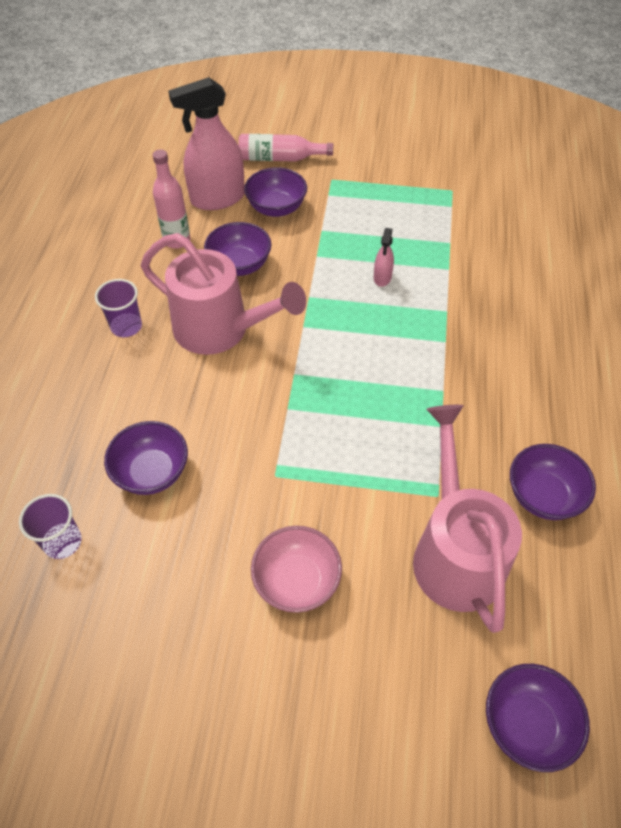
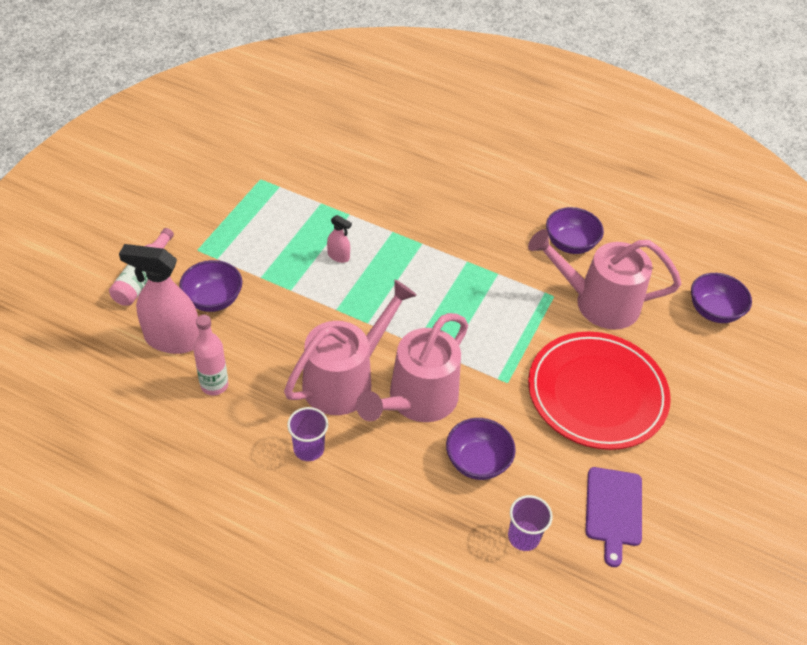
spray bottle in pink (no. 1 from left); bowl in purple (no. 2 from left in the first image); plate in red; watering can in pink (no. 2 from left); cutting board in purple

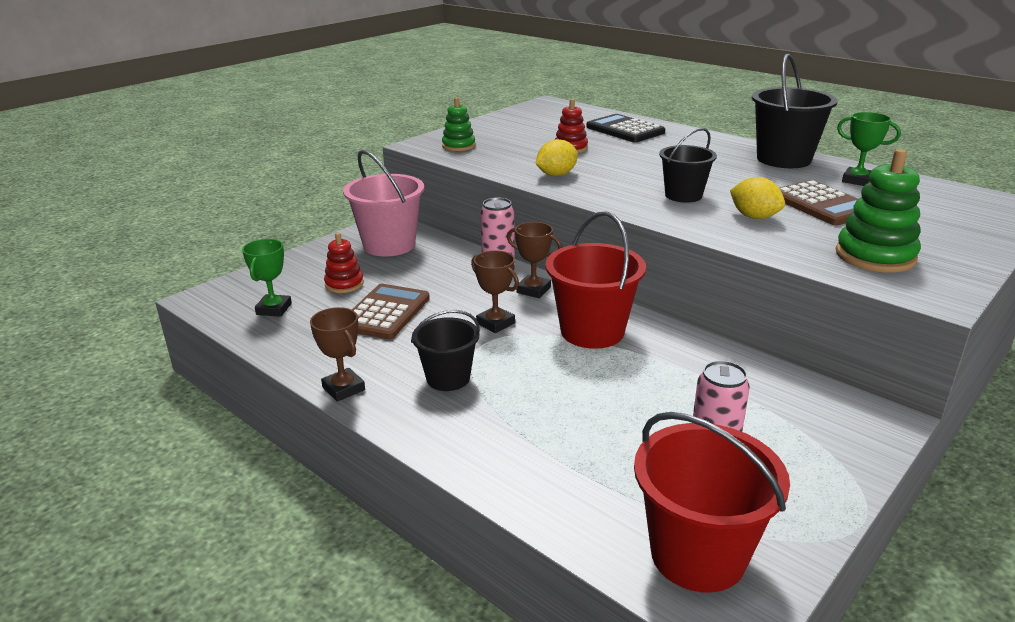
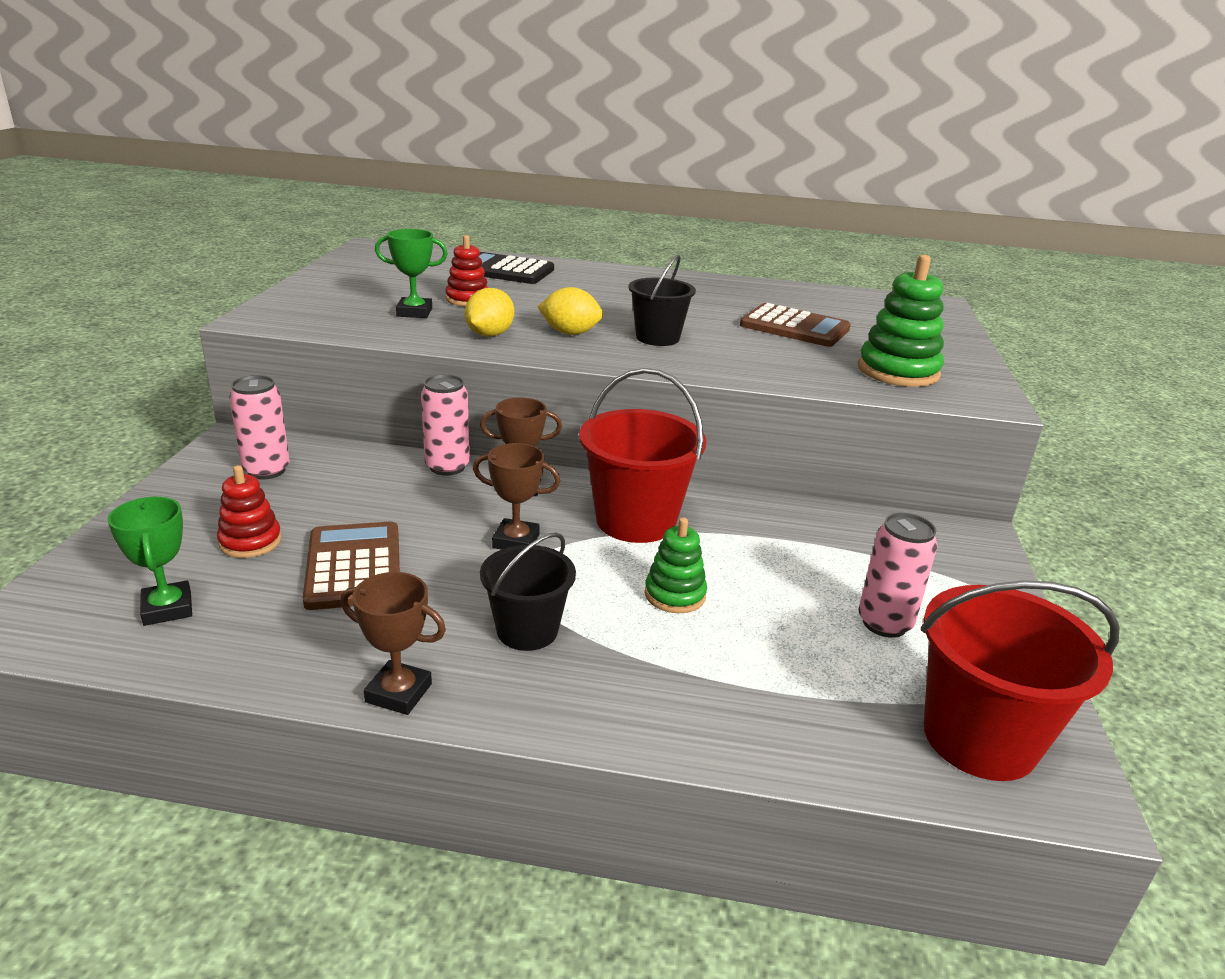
can in pink (no. 1 from left); stacking toy in green (no. 1 from left); lemon in yellow (no. 2 from left); bucket in black (no. 3 from left in the first image); trophy in green (no. 2 from left)

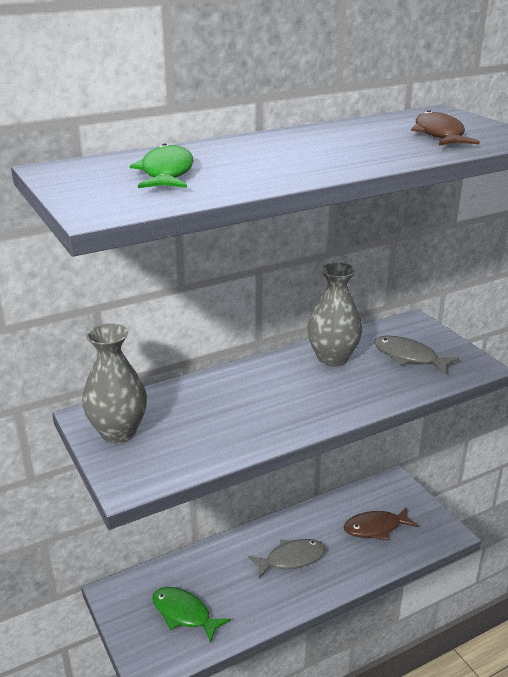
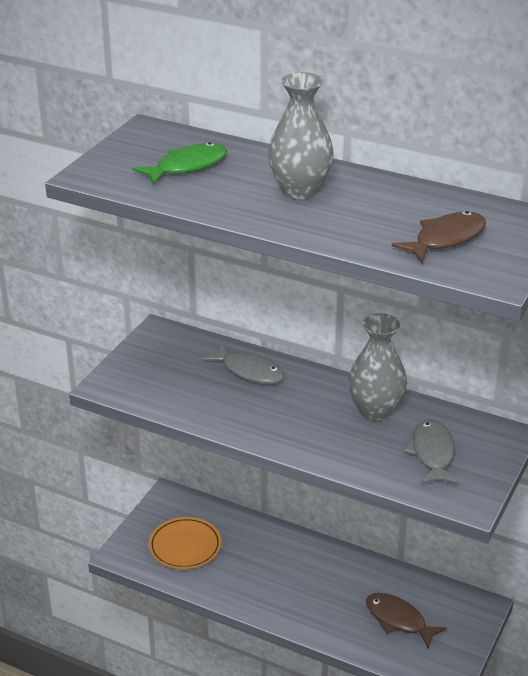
vase in grey (no. 1 from left); plate in orange; fish in grey (no. 1 from left)

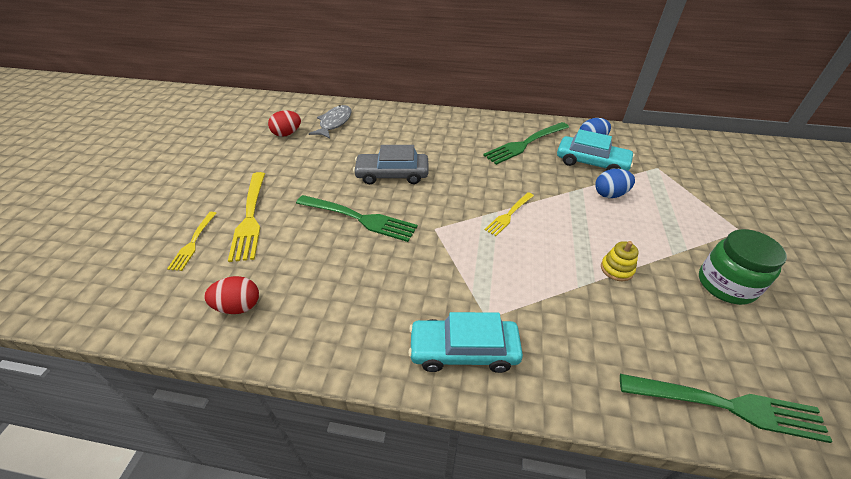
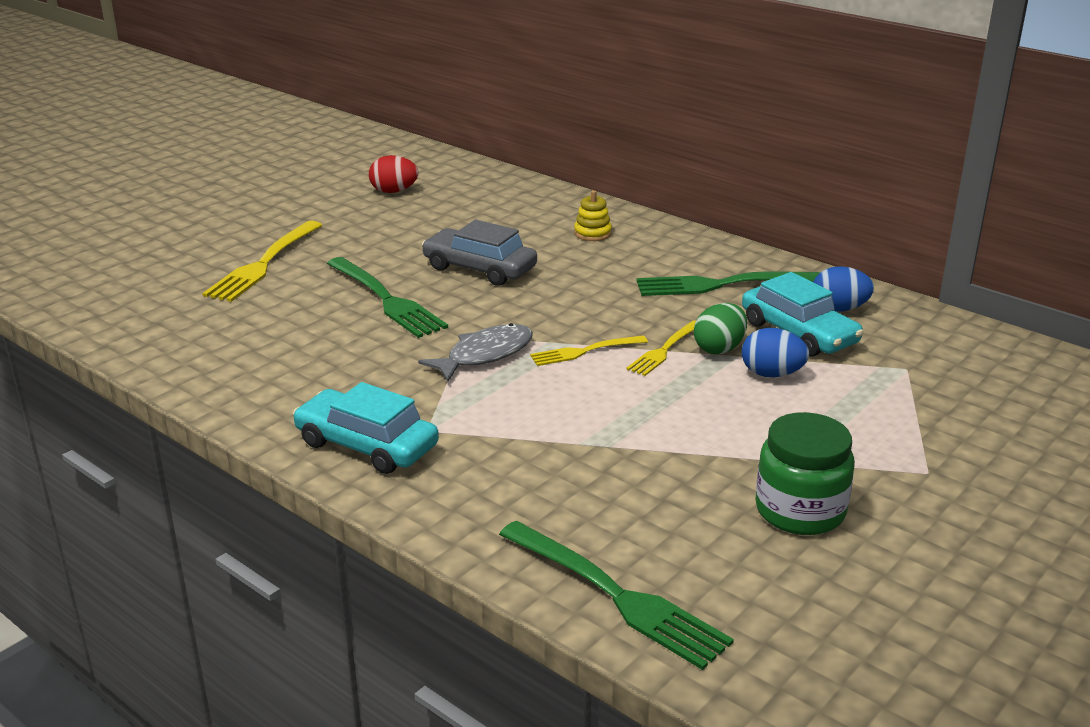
fork in yellow (no. 3 from left); egg in red (no. 1 from left in the first image); fish in grey; stacking toy in yellow; egg in green

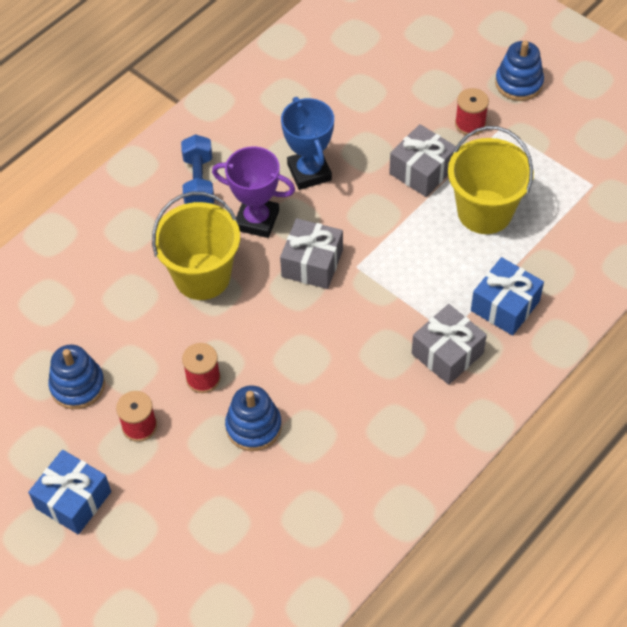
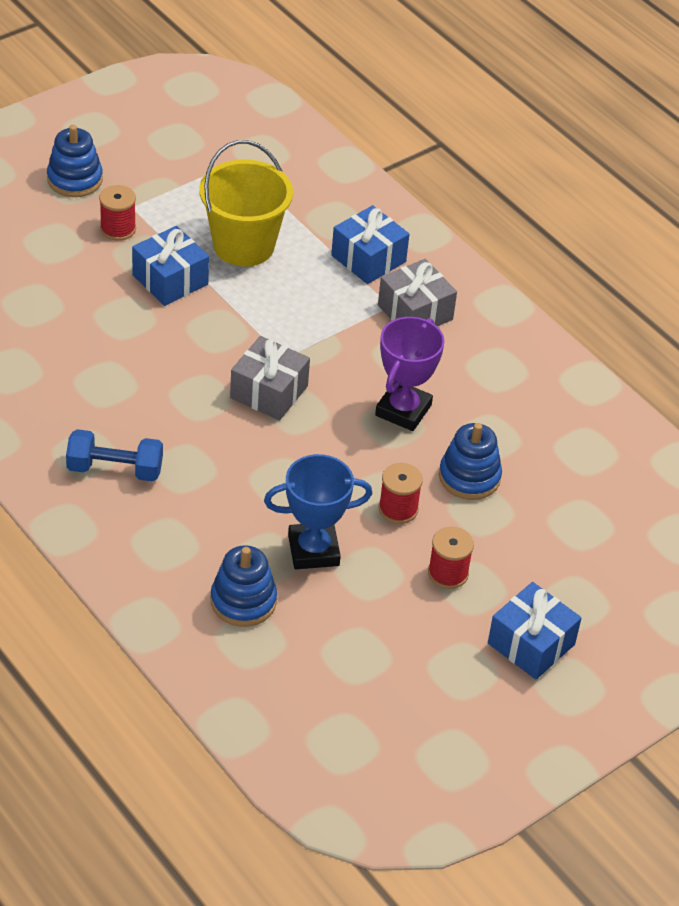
stacking toy in blue (no. 2 from left); bucket in yellow (no. 1 from left in the first image); trophy in purple; trophy in blue; gift in blue (no. 1 from left)

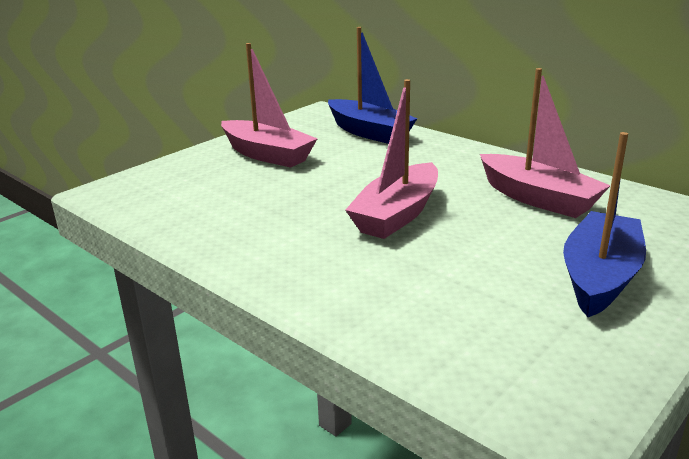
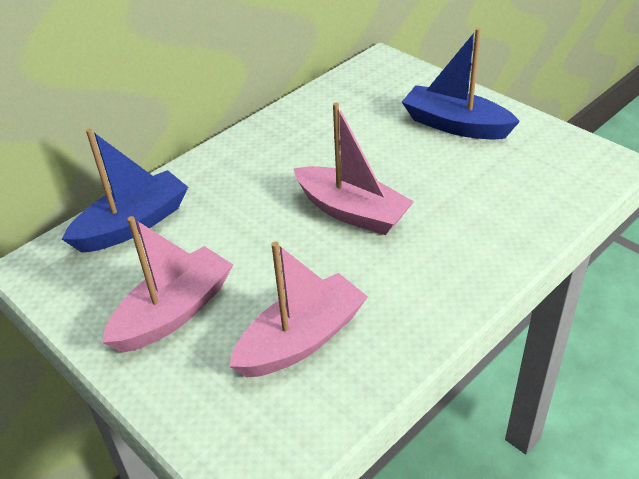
boat in pink (no. 2 from left)

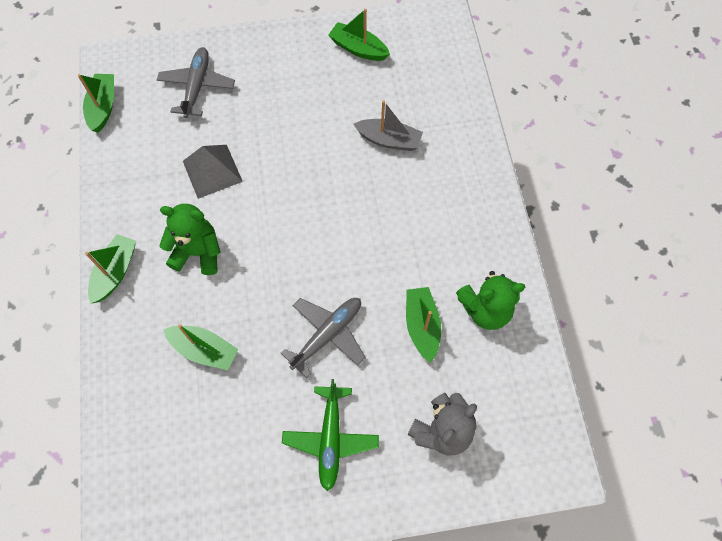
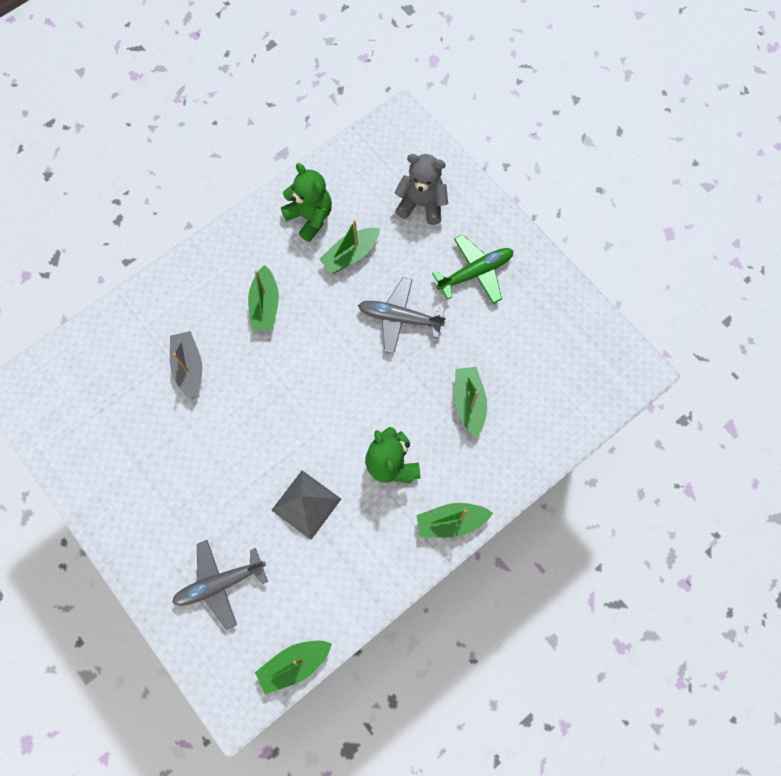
boat in green (no. 1 from left)

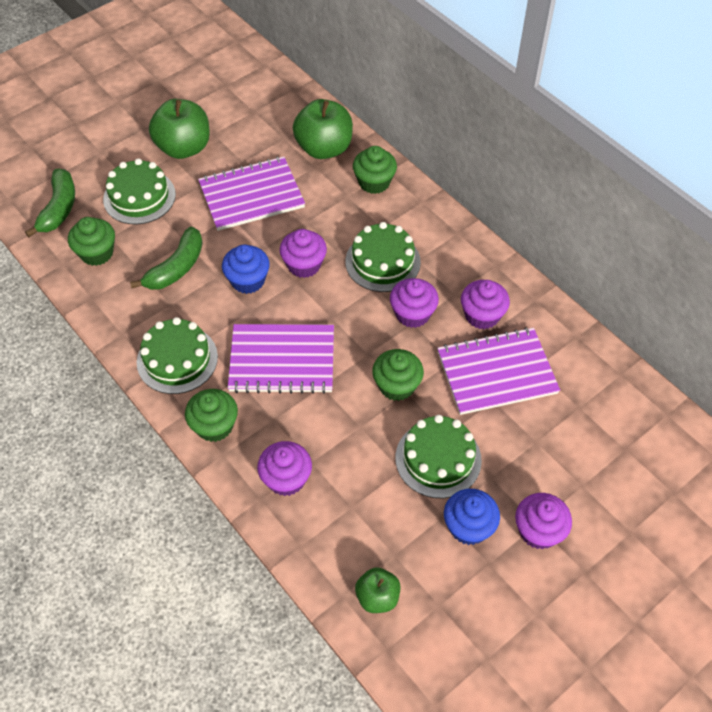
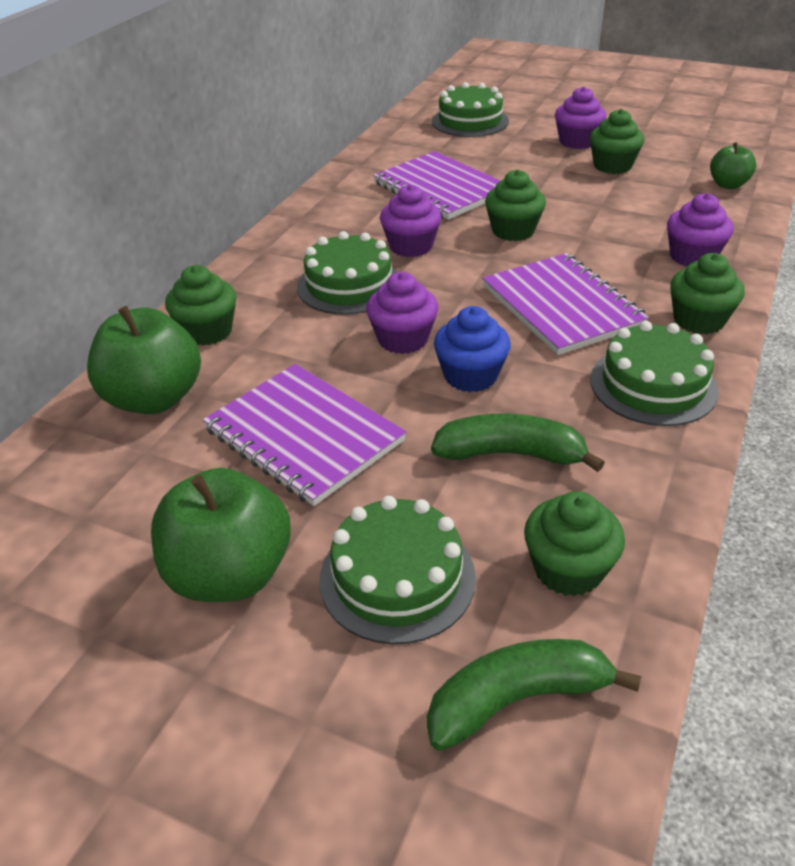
cake in green (no. 3 from left); cupcake in green (no. 4 from left); cupcake in purple (no. 4 from left in the first image)

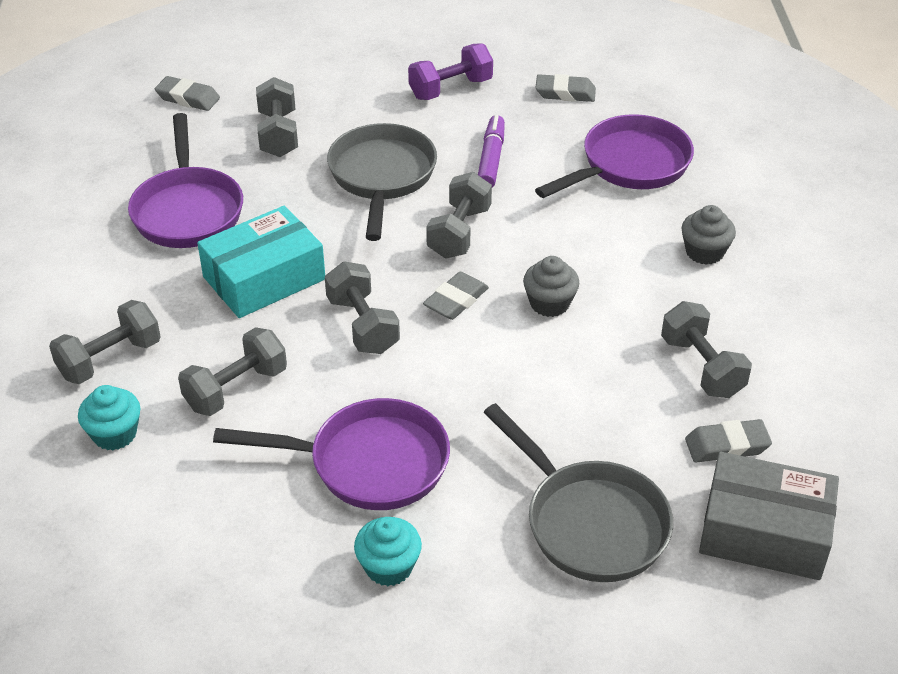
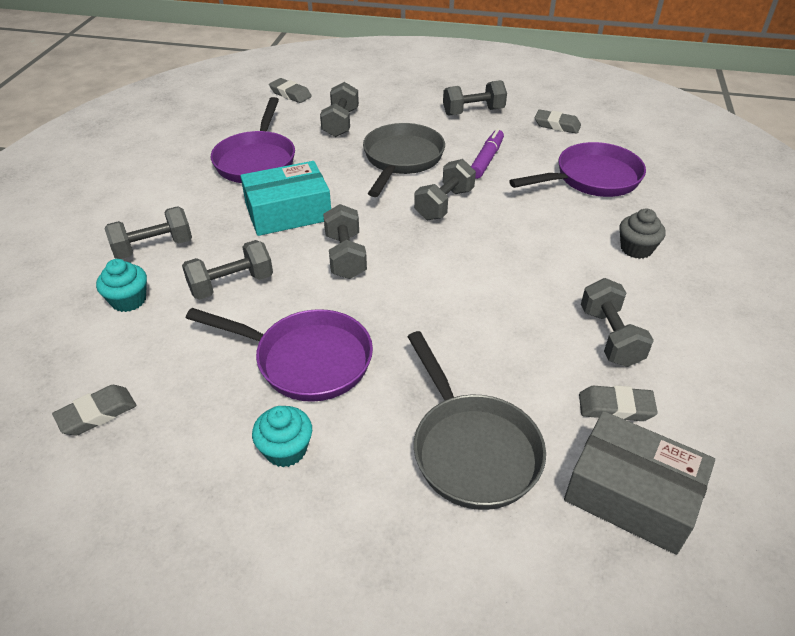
dumbbell in grey (no. 6 from left); eraser in grey (no. 1 from left); cupcake in grey (no. 1 from left in the first image)

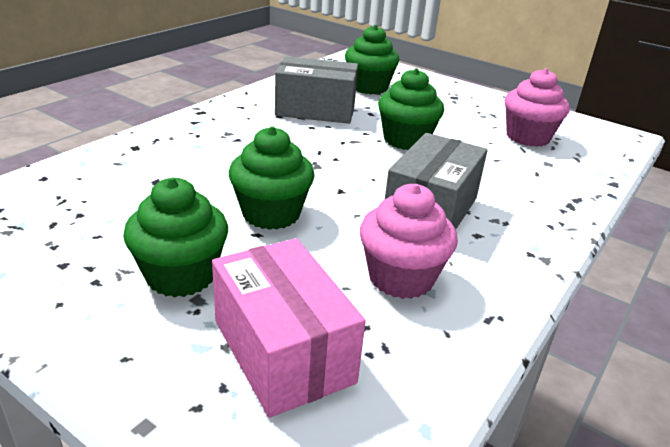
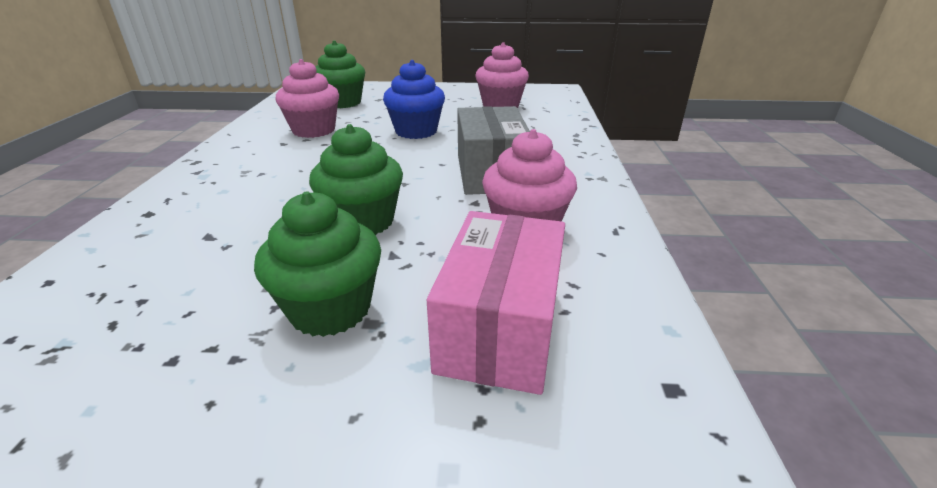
box in pink; cupcake in pink (no. 1 from left); cupcake in blue

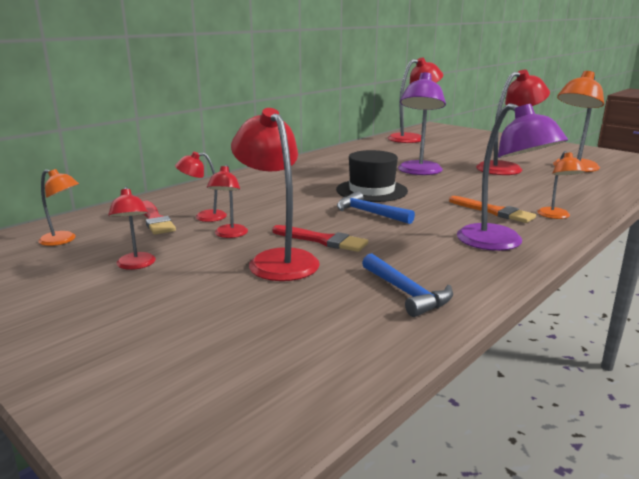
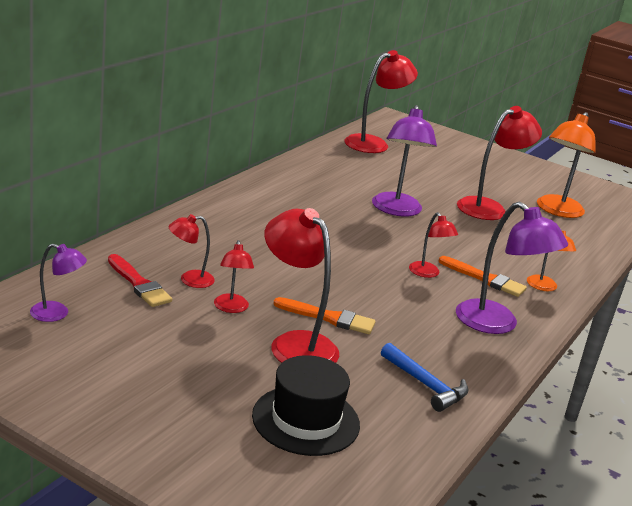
lamp in purple (no. 1 from left); lamp in red (no. 5 from left); brush in orange (no. 1 from left); hat in black; hammer in blue (no. 1 from left in the first image)

